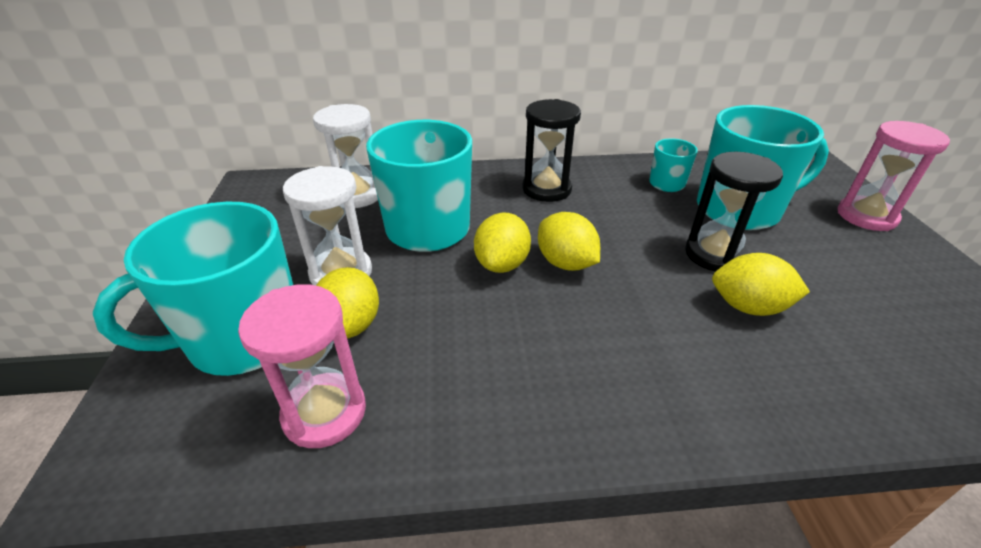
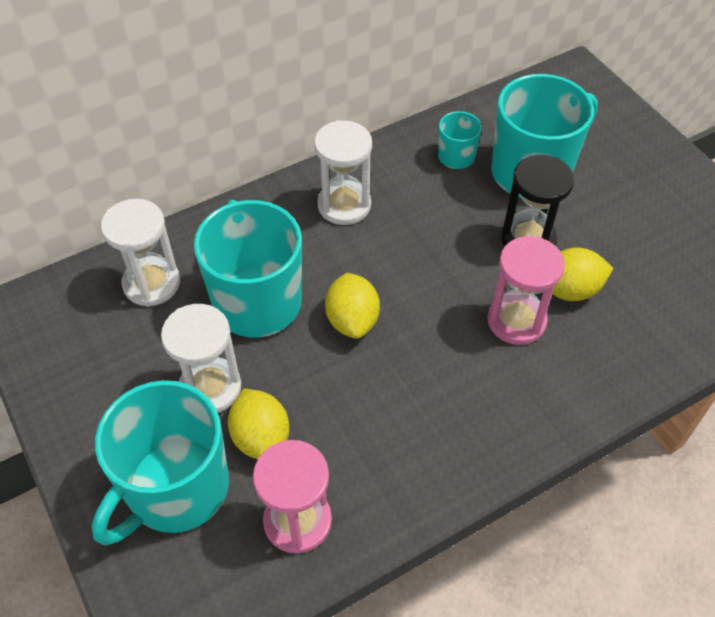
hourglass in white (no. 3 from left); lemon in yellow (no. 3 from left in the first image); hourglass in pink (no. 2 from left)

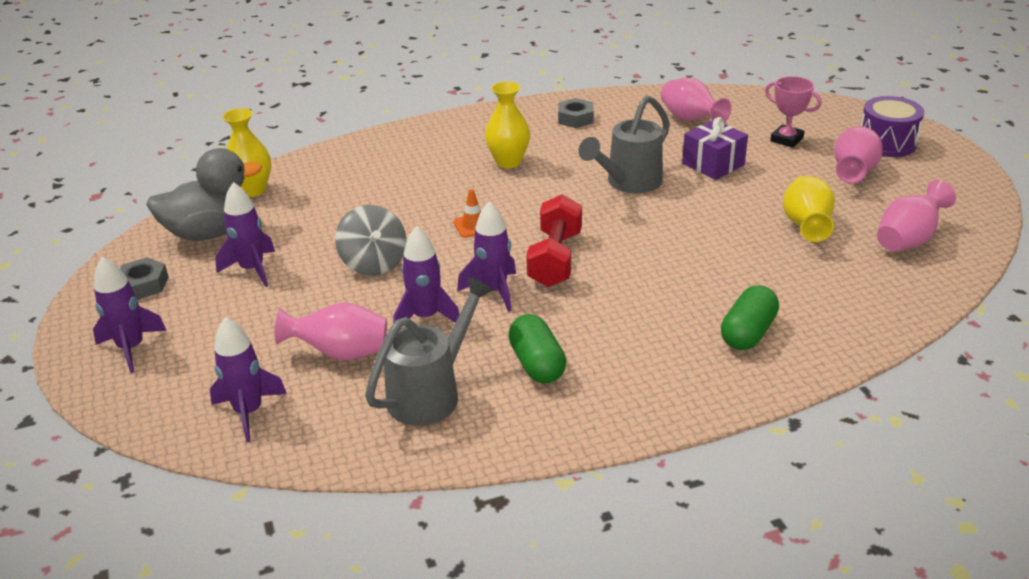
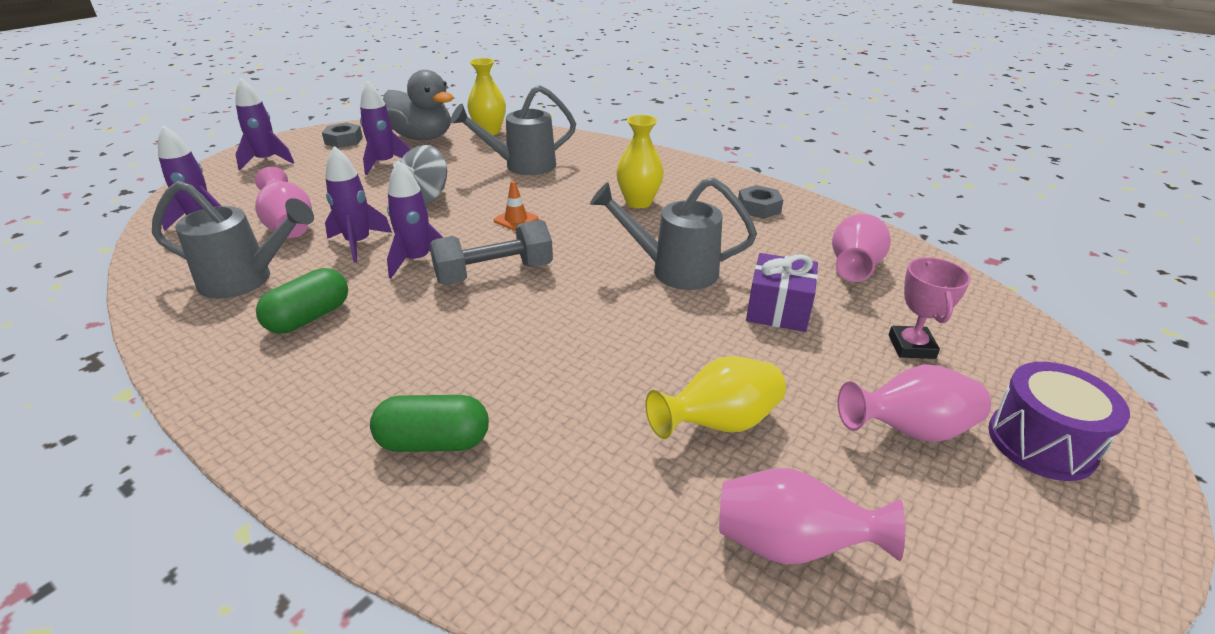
dumbbell in grey; watering can in grey (no. 2 from left)

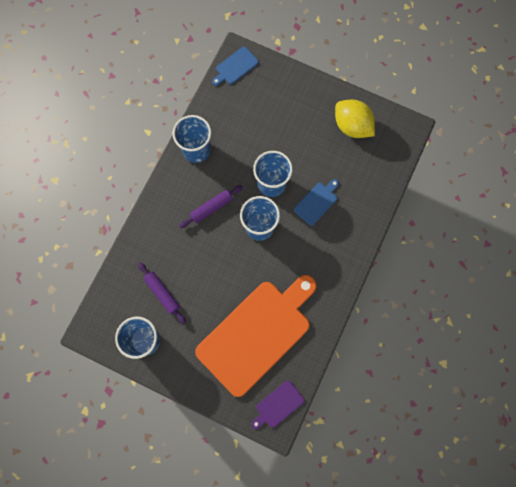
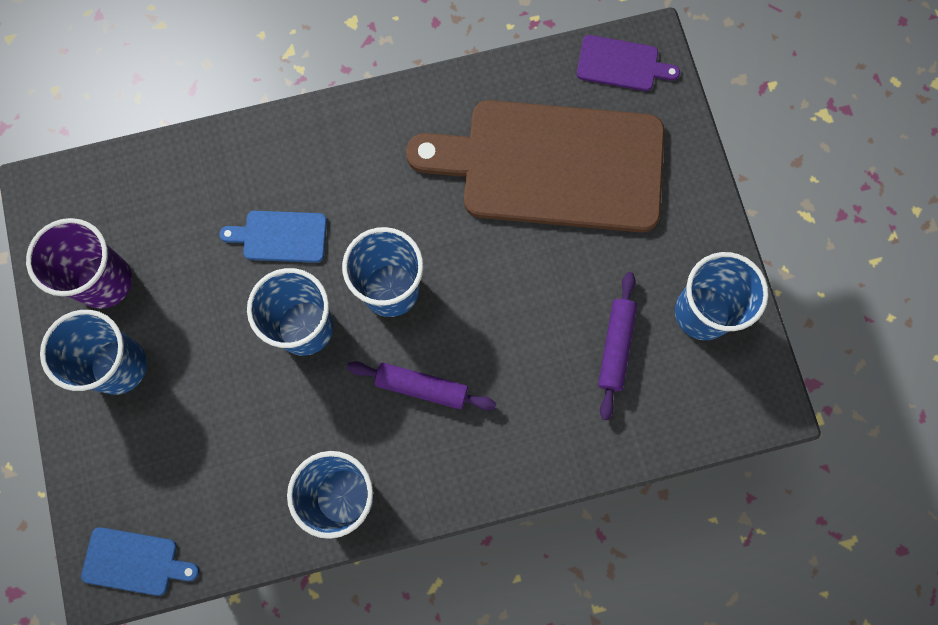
cutting board in brown; cup in purple; cup in blue (no. 1 from left)

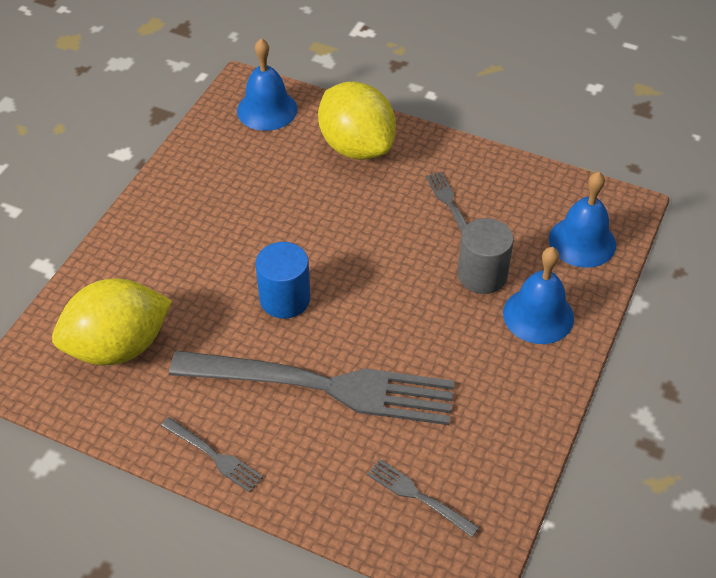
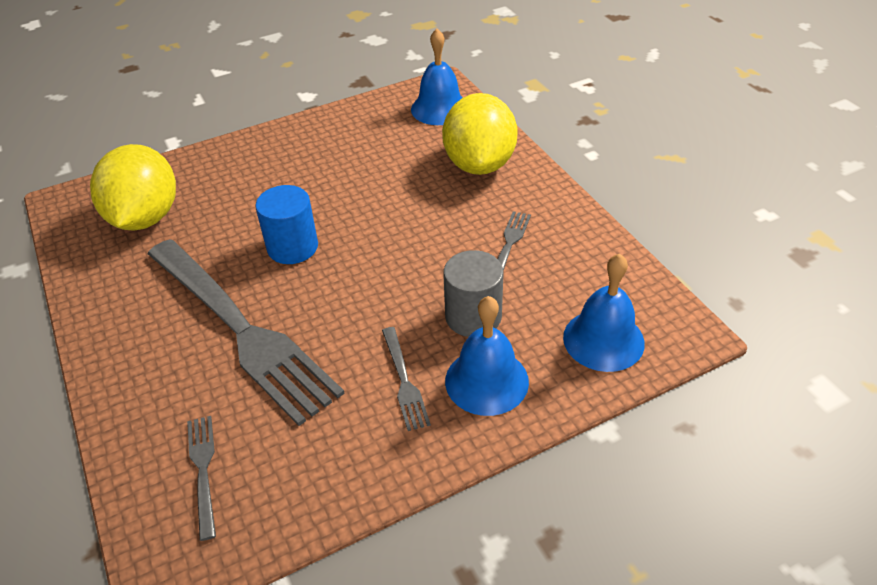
lemon in yellow (no. 1 from left); fork in grey (no. 3 from left)

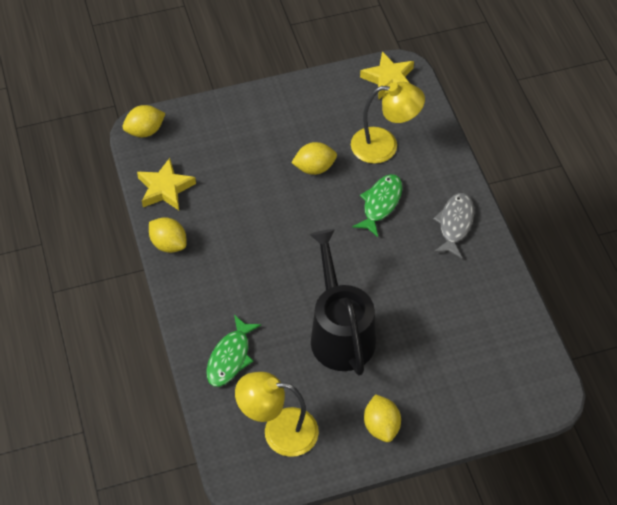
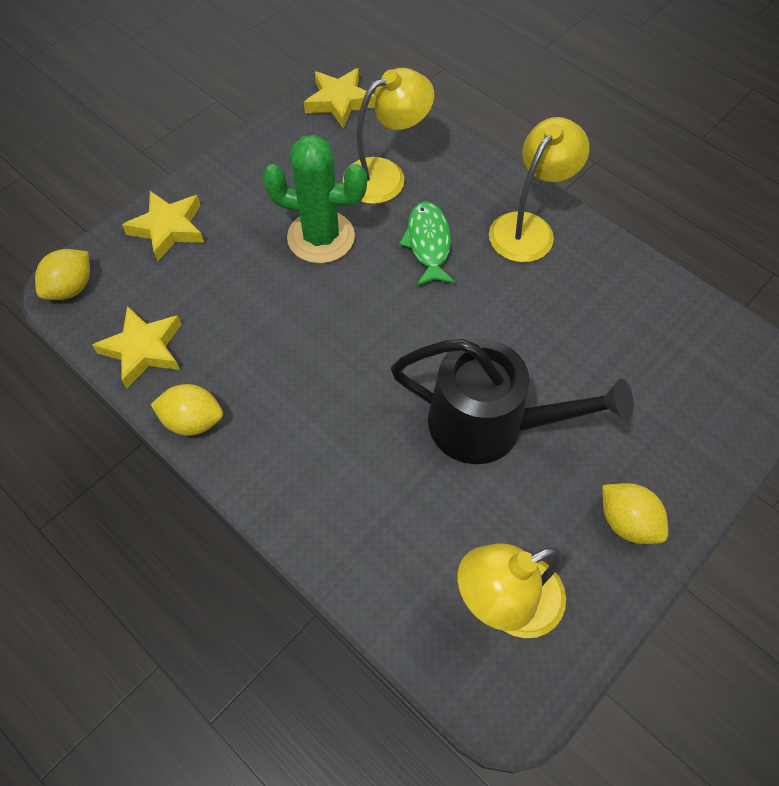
fish in green (no. 1 from left in the first image); cactus in green; watering can in black; lamp in yellow (no. 3 from left); star in yellow (no. 2 from left)

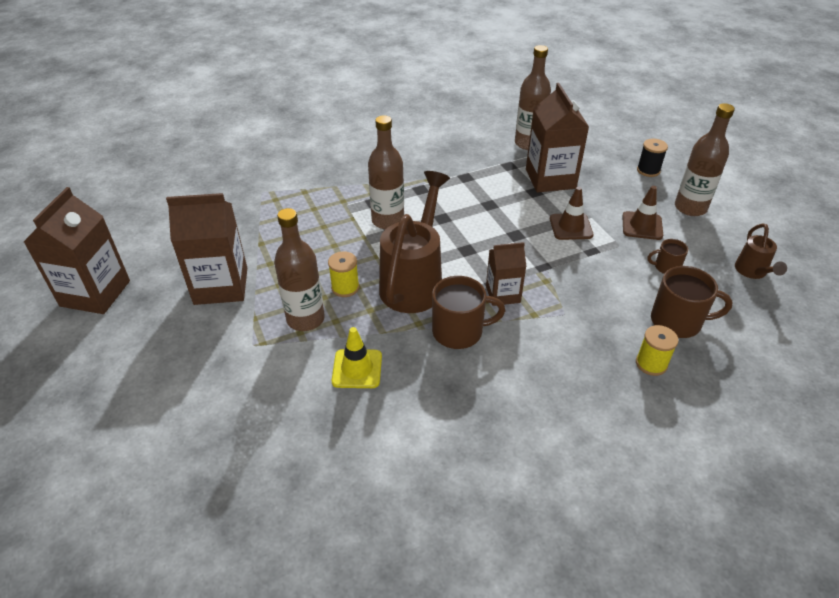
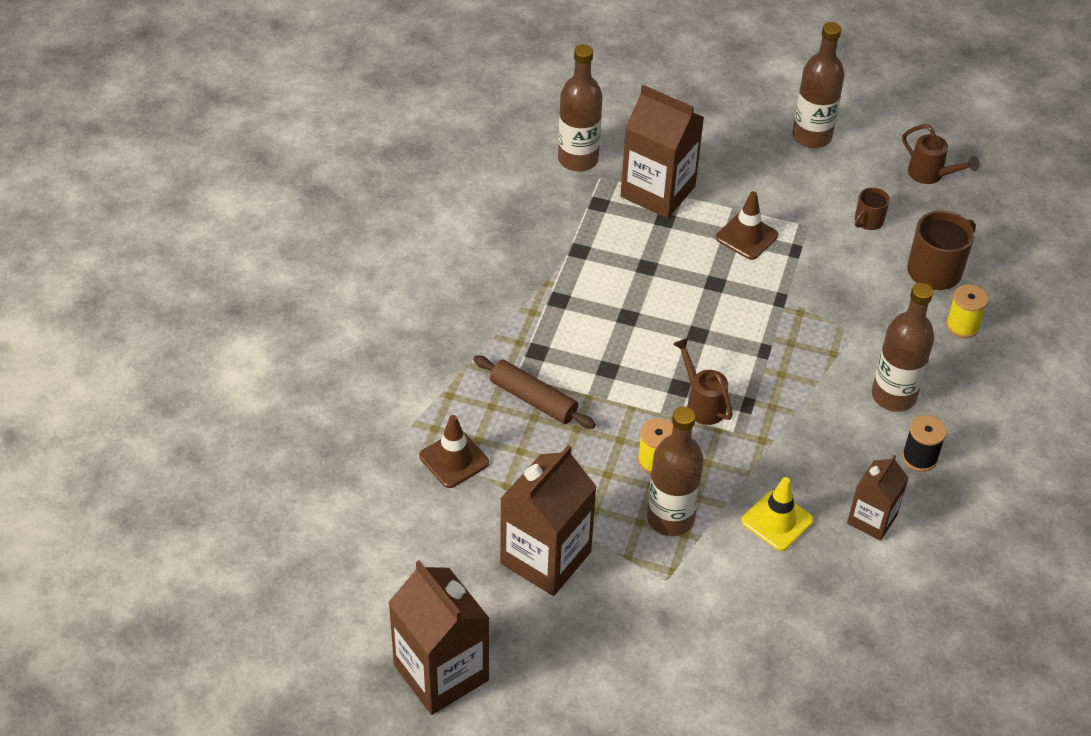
bottle in brown (no. 4 from left); watering can in brown (no. 1 from left); mug in brown (no. 1 from left in the first image); carton in brown (no. 4 from left); traffic cone in brown (no. 1 from left); spool in black; rolling pin in brown

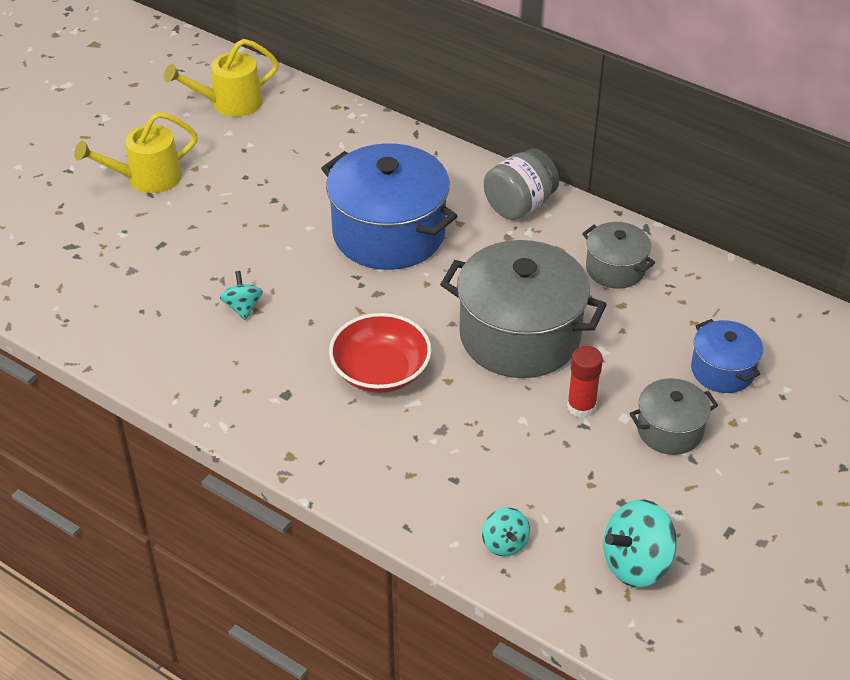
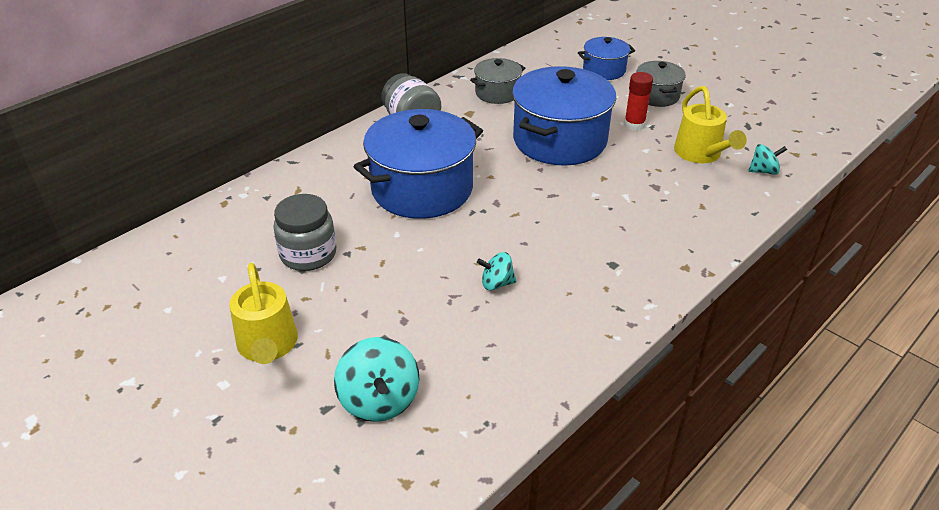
watering can in yellow (no. 2 from left); bowl in red; pot in blue (no. 2 from left); spinning top in turquoise (no. 1 from left); jar in grey (no. 1 from left)

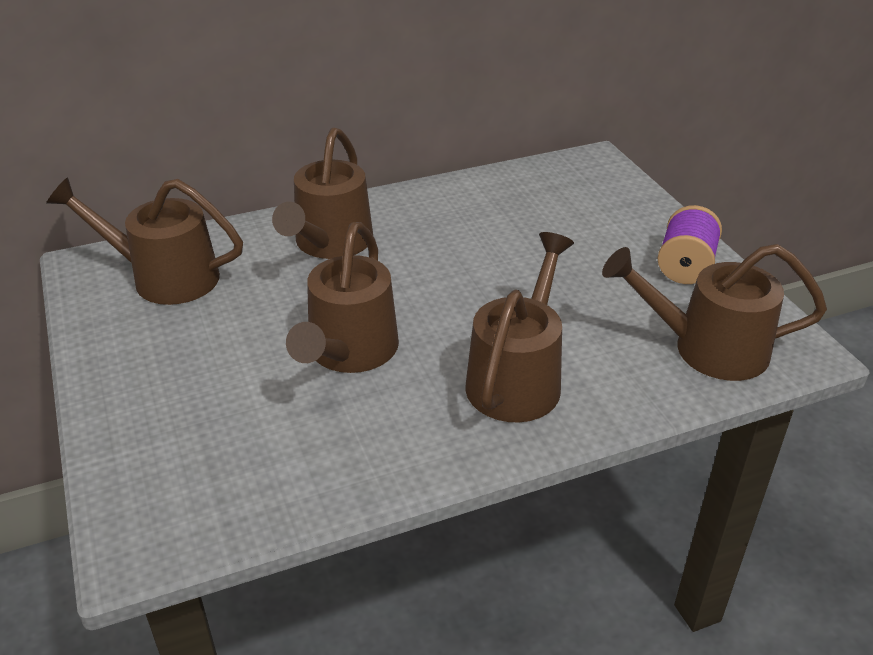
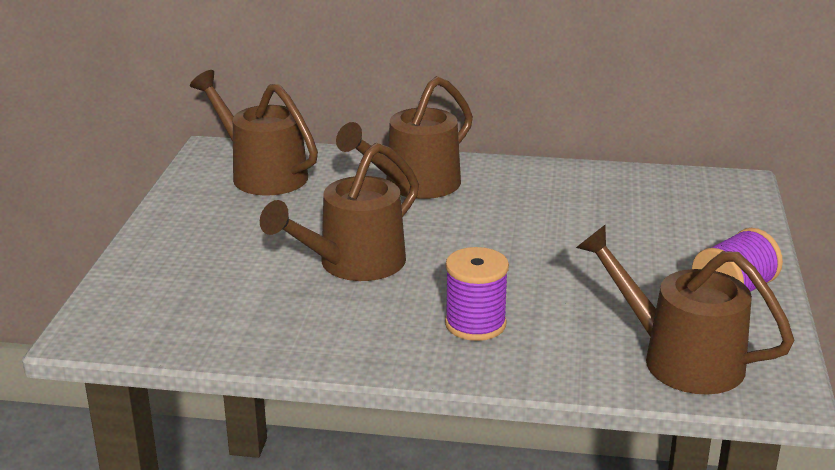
spool in purple (no. 1 from left)

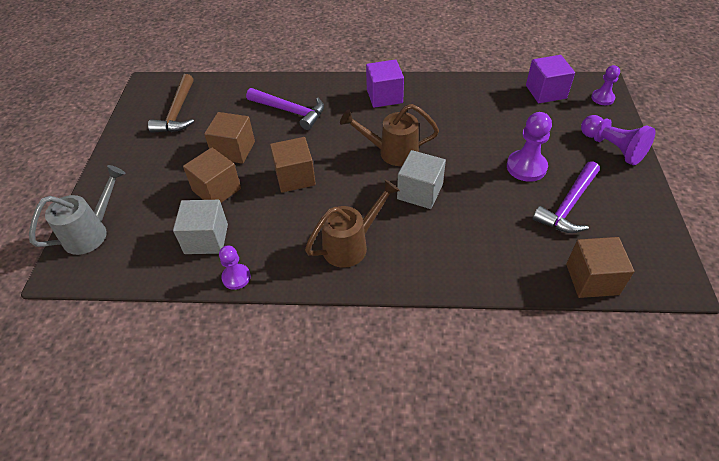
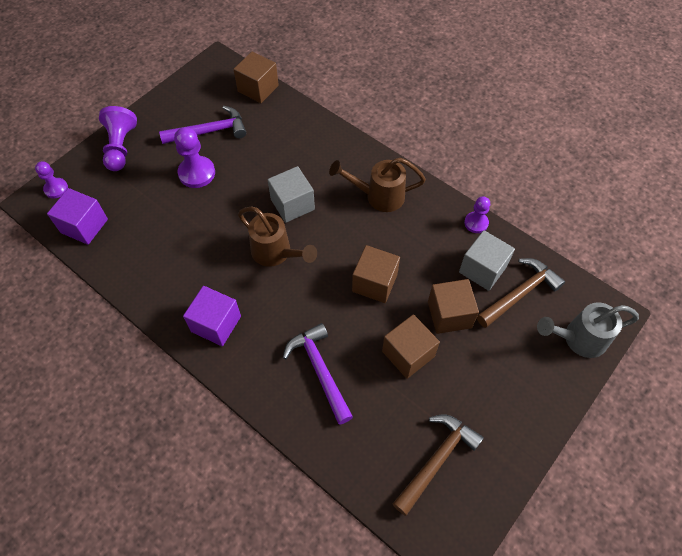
hammer in brown (no. 2 from left)

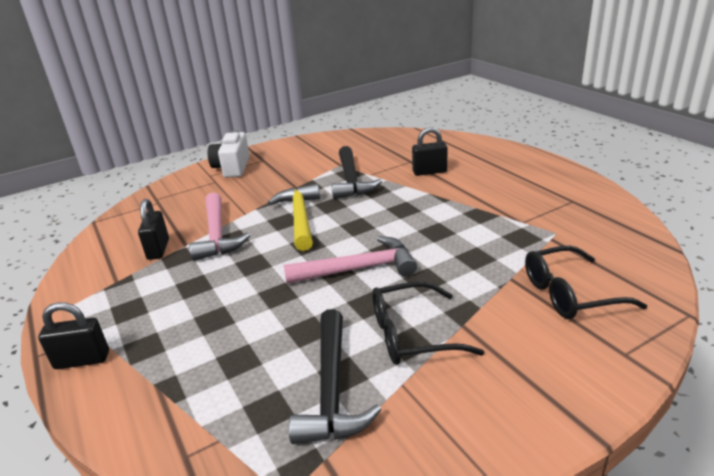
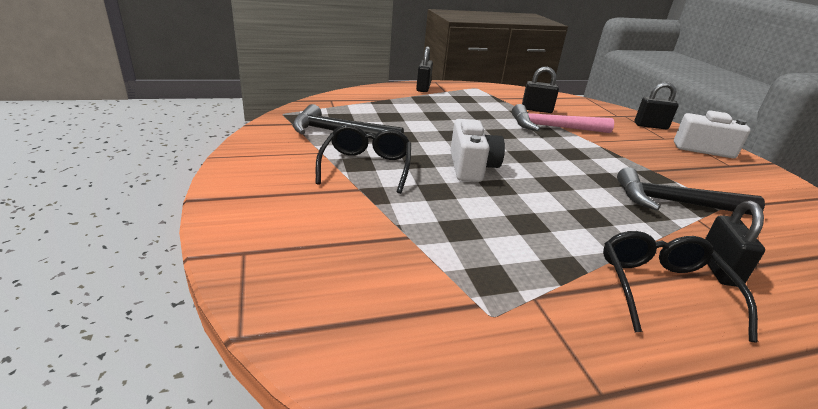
hammer in yellow; camera in white (no. 1 from left); glasses in black (no. 2 from left); padlock in black (no. 3 from left)

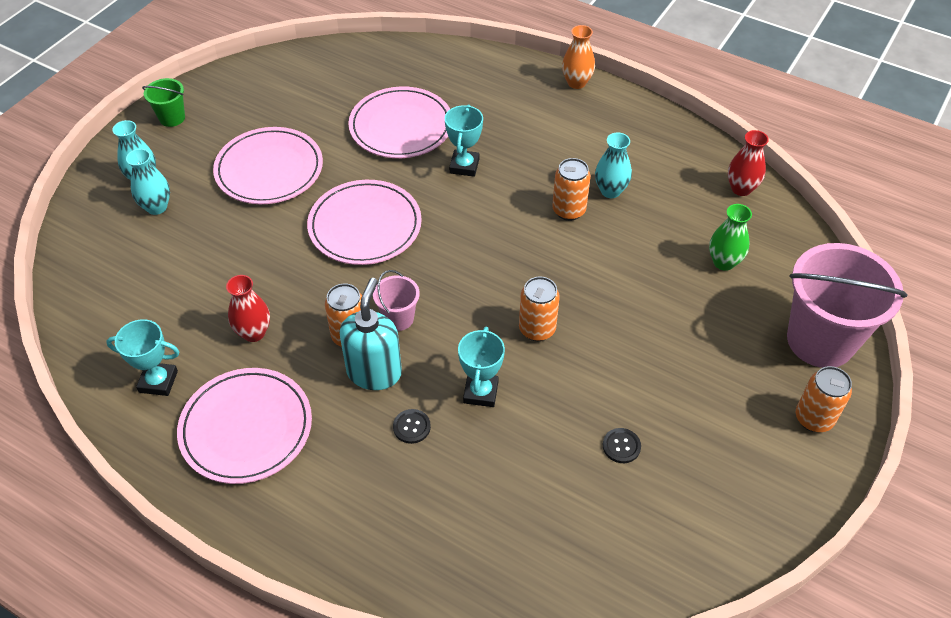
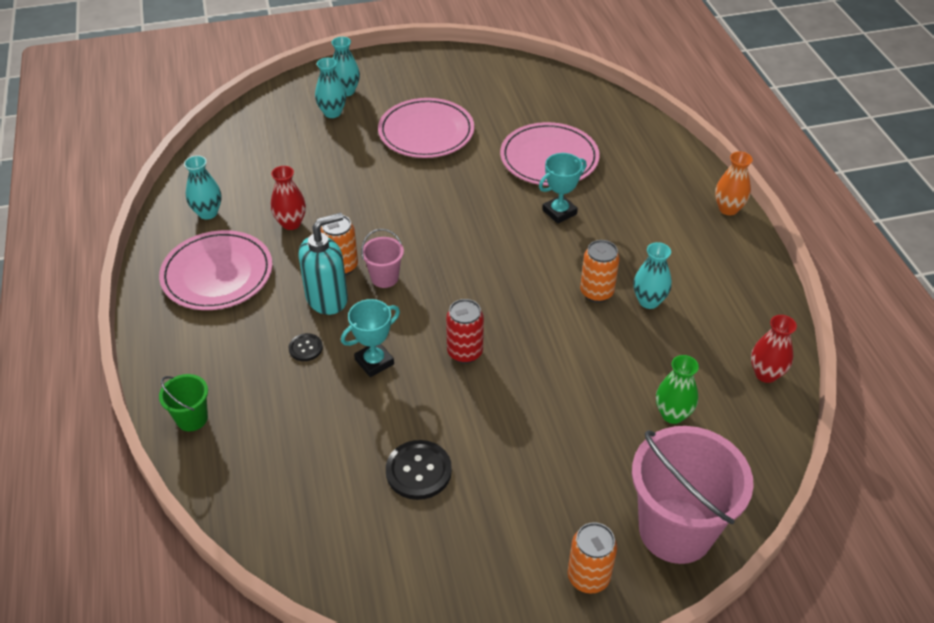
vase in turquoise (no. 1 from left); bucket in green; plate in pink (no. 3 from left in the first image); can in red; button in black (no. 2 from left)

